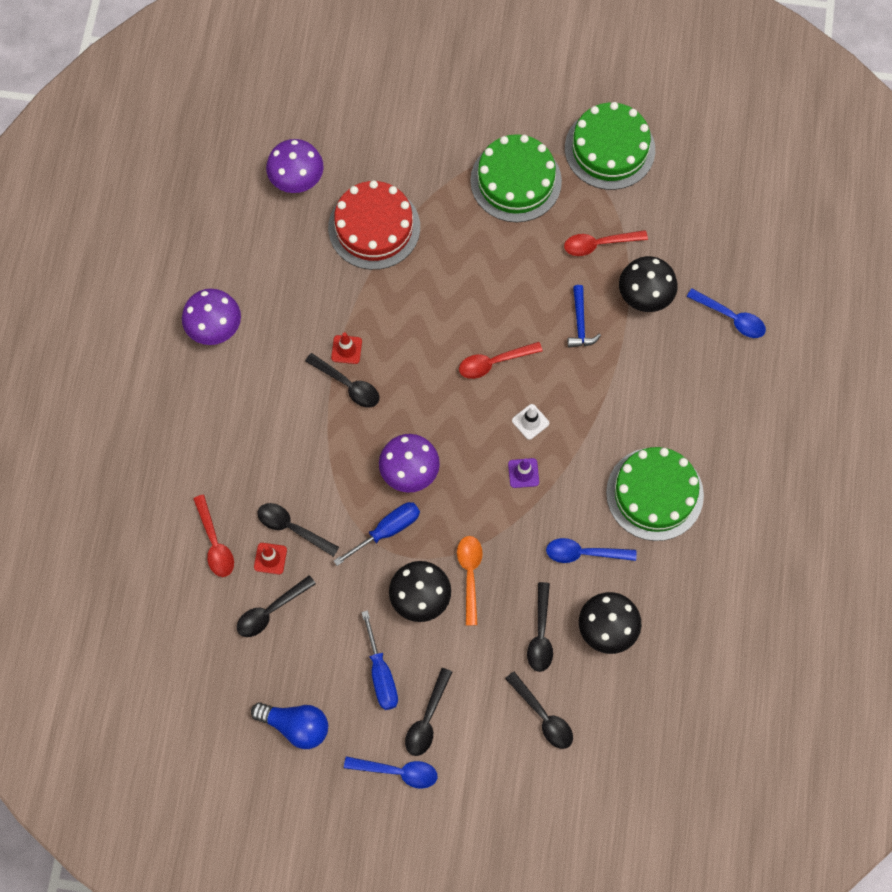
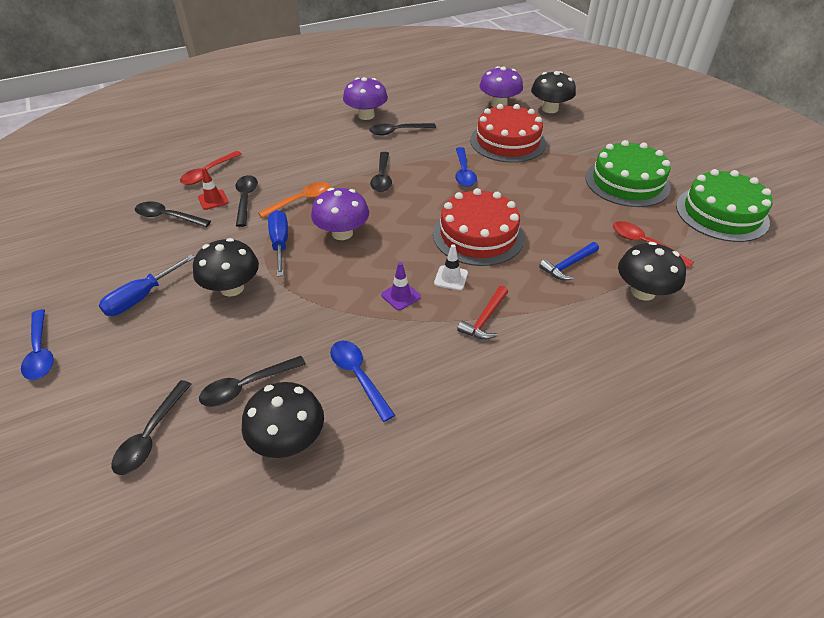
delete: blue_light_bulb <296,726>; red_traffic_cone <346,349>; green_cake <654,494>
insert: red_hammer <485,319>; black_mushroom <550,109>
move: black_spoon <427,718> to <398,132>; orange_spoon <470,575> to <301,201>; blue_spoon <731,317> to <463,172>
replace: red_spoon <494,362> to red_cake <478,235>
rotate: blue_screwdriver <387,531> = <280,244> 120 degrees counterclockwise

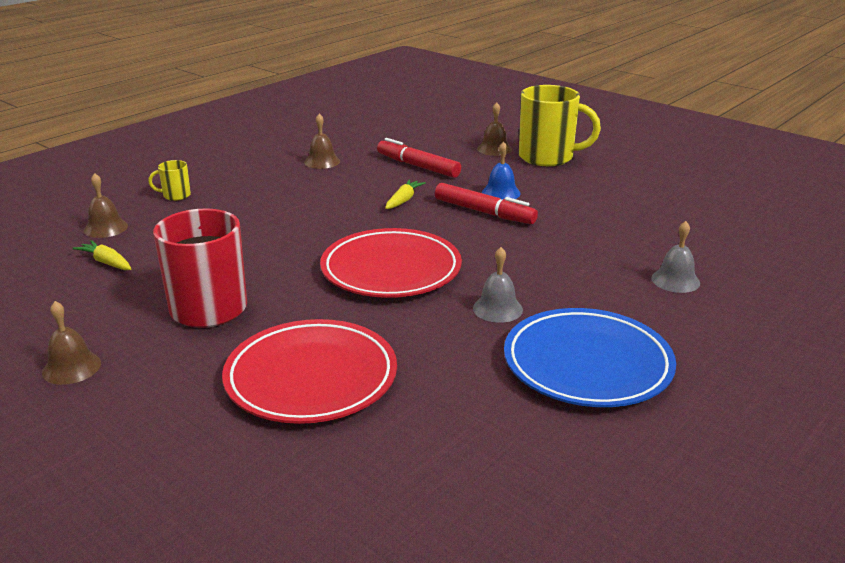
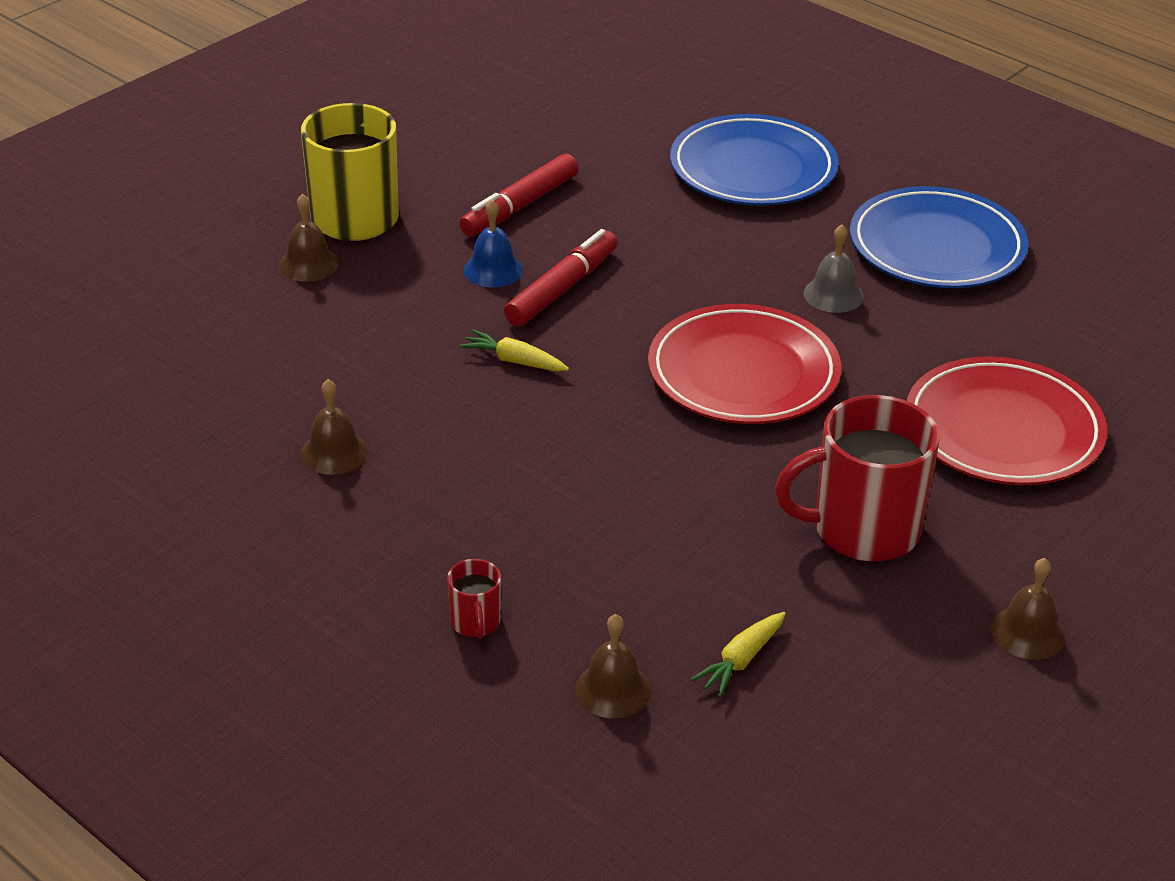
move: red_marker <418,166> to <519,206>
replace: grey_bell <675,280> to blue_plate <753,169>
recolor: yellow_mug <176,195> to red_mug <475,622>

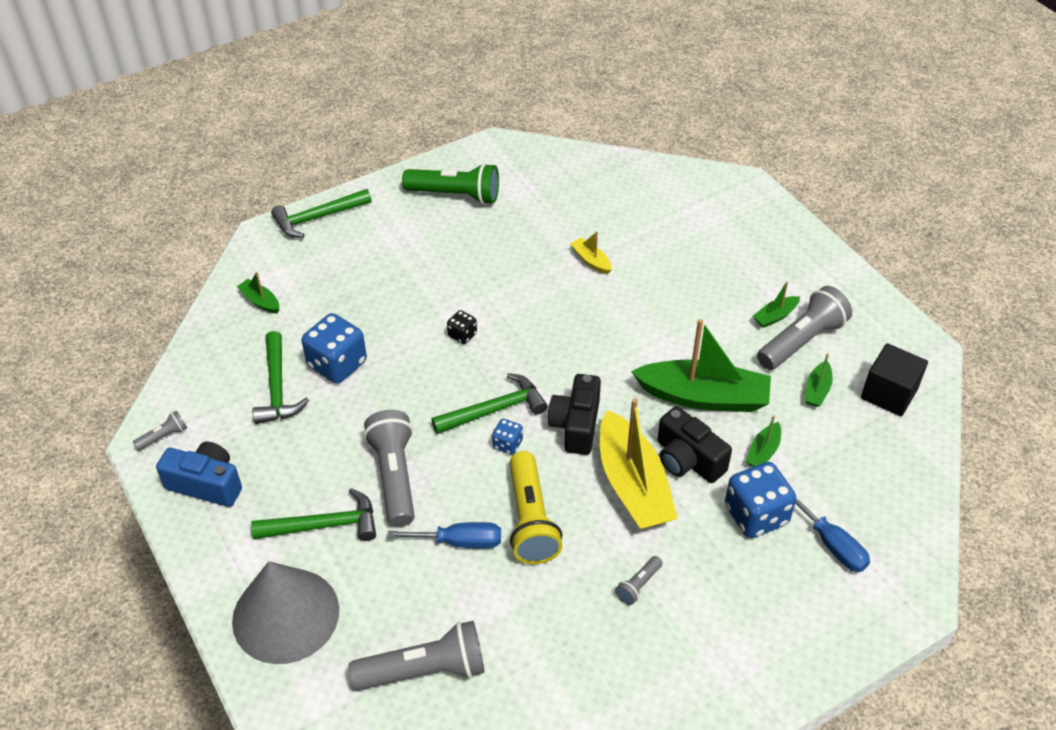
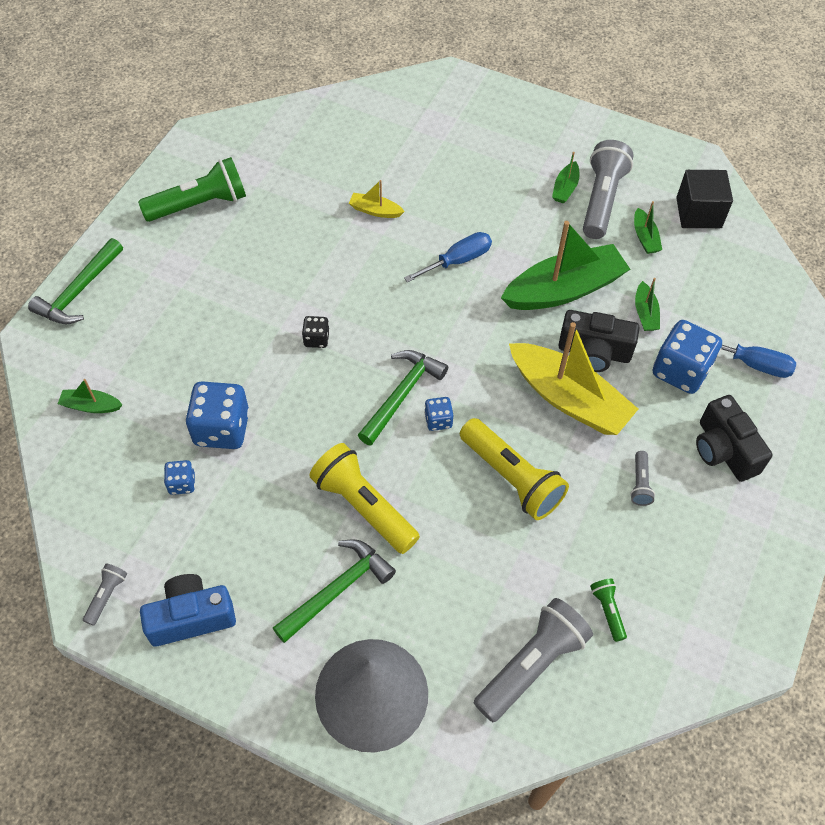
insert: green_flashlight <607,611>
move: blue_screwdriver <460,542> to <458,260>; black_camera <576,425> to <724,450>
replace: green_hammer <277,388> to blue_dice <182,483>
recolor: grey_flashlight <394,476> to yellow_flashlight <363,506>

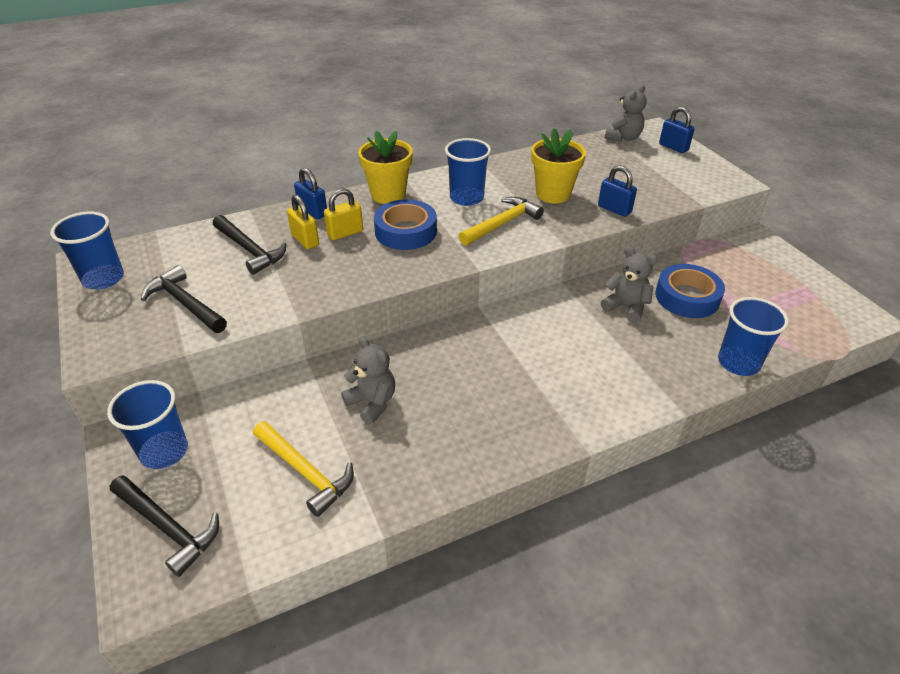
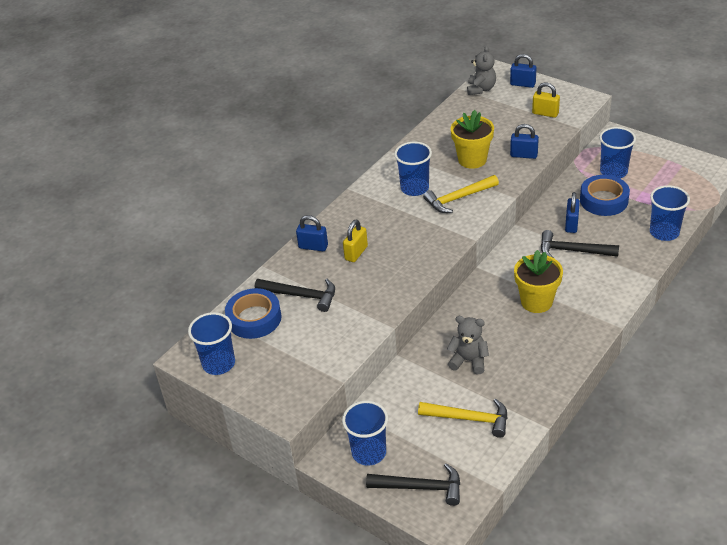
insert: blue_cup <613,172>
move: black_hammer <185,303> to <572,251>; yellow_padlock <305,240> to <545,113>; yellow_flower_pot <388,194> to <536,301>; blue_tape <406,231> to <254,318>
replace: grey_teddy_bear <626,307> to blue_padlock <571,224>
rotate: yellow_hammer <502,223> = <458,198> 135 degrees counterclockwise

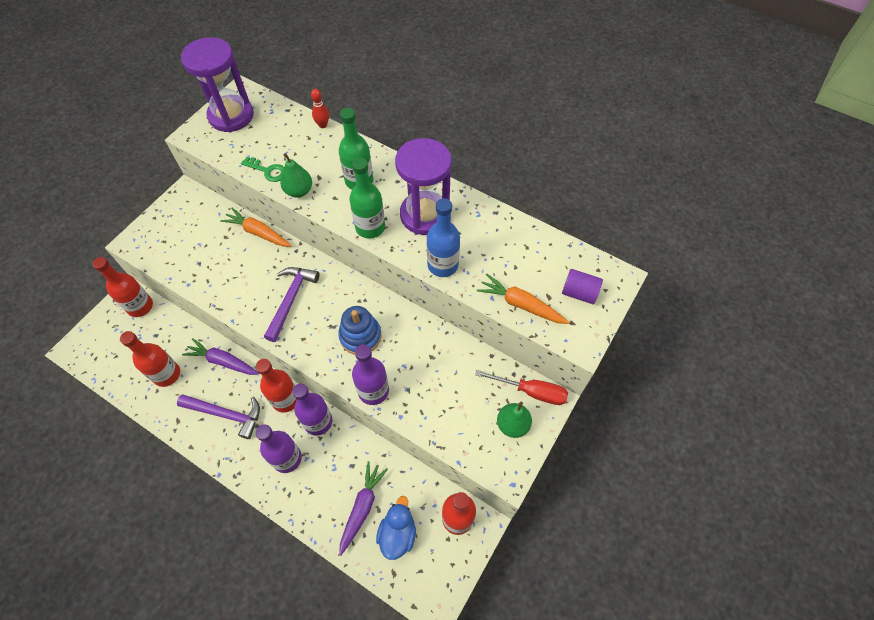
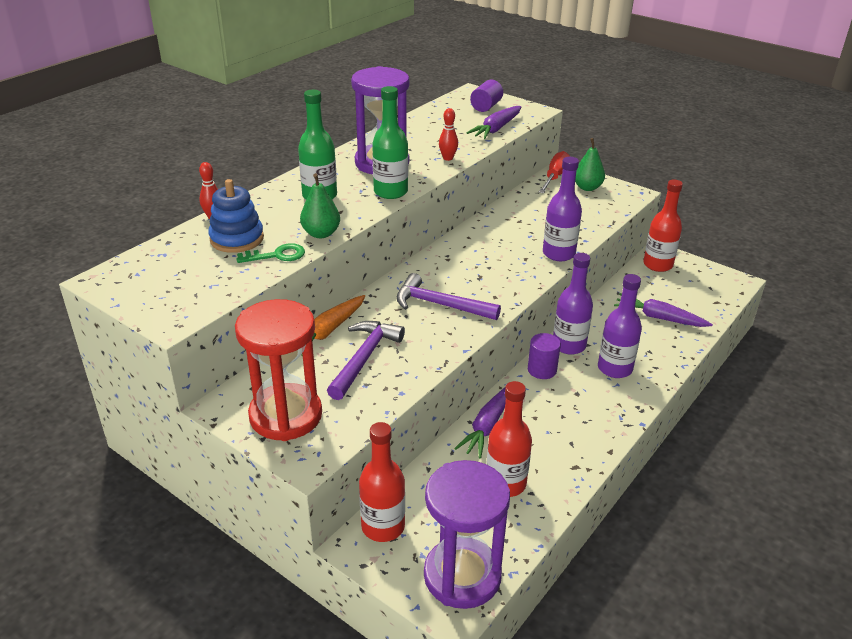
delete: blue_duck <397,533>
insert: red_hourglass <286,415>
move: purple_hammer <226,414> to <364,358>; purple_hourglass <231,116> to <462,576>; blue_stacking_toy <360,336> to <237,239>
replace: red_bottle <285,399> to purple_cylinder <542,370>; blue_bottle <442,265> to red_bowling_pin <448,158>
recolor: orange_carrot <521,304> to purple_carrot <496,129>
rotate: green_key <268,171> = <277,255> 45 degrees clockwise

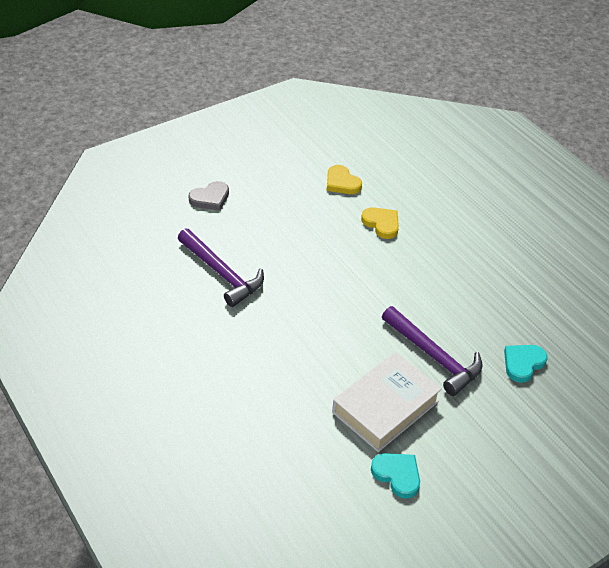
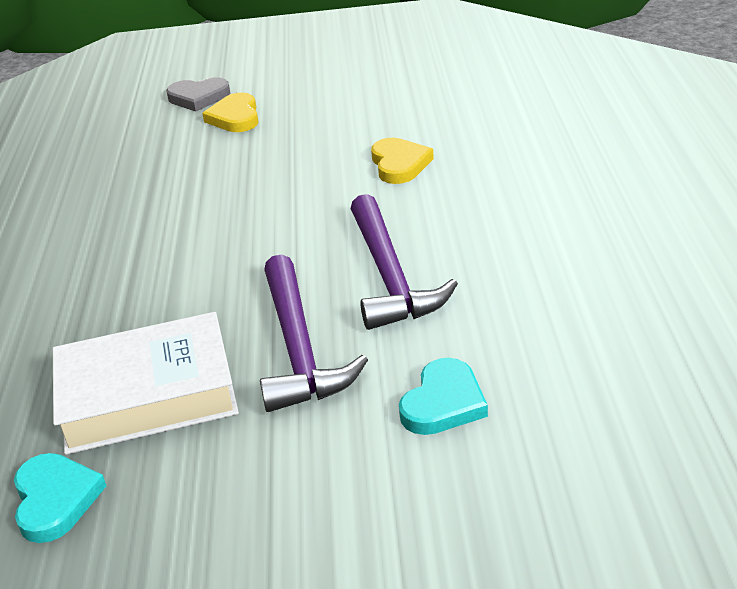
move: purple_hammer <222,273> to <390,276>; yellow_heart <342,183> to <235,117>
rotate: turquoise_heart <523,363> = <443,403> 135 degrees clockwise

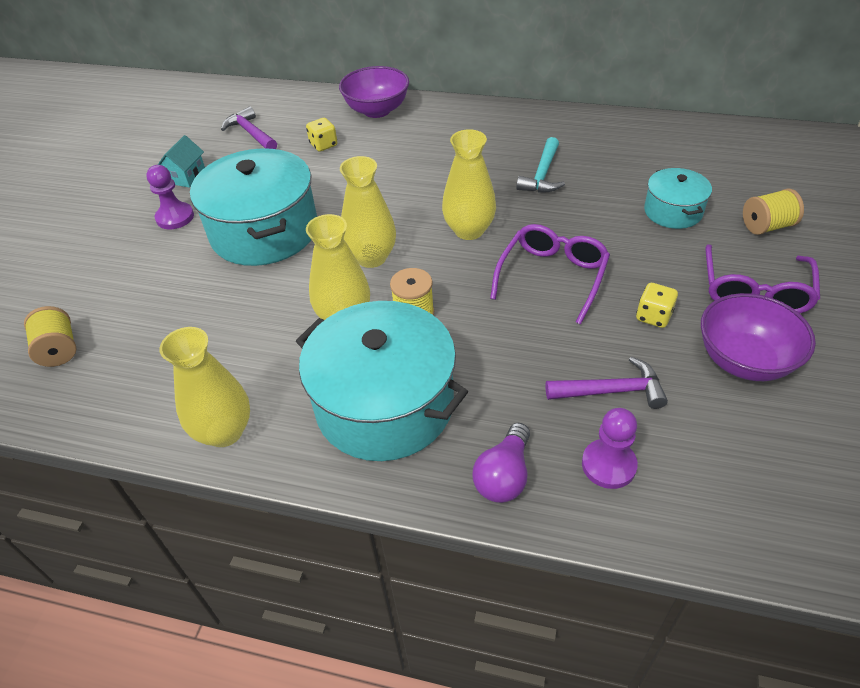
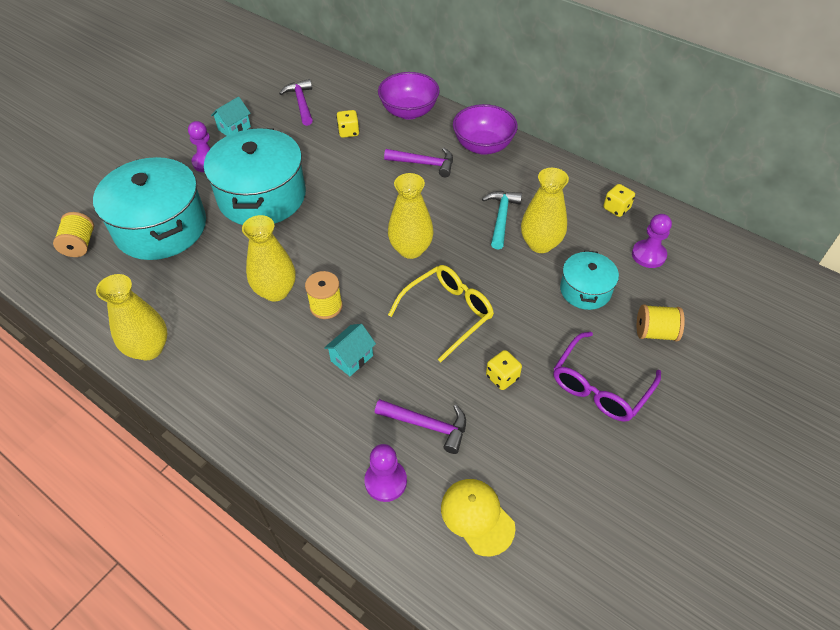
delete: purple_light_bulb <504,475>
insert: turquoise_house <352,358>; purple_hammer <424,164>; yellow_cap <477,517>; yellow_dice <616,208>; purple_pawn <648,255>
move: turquoise_pot <384,405> to <161,227>; yellow_vase <371,257> to <540,244>; purple_bowl <744,360> to <483,146>
recolor: purple_glasses <552,276> to yellow_glasses <448,313>
rotate: turquoise_hammer <542,175> = <501,218> 150 degrees clockwise

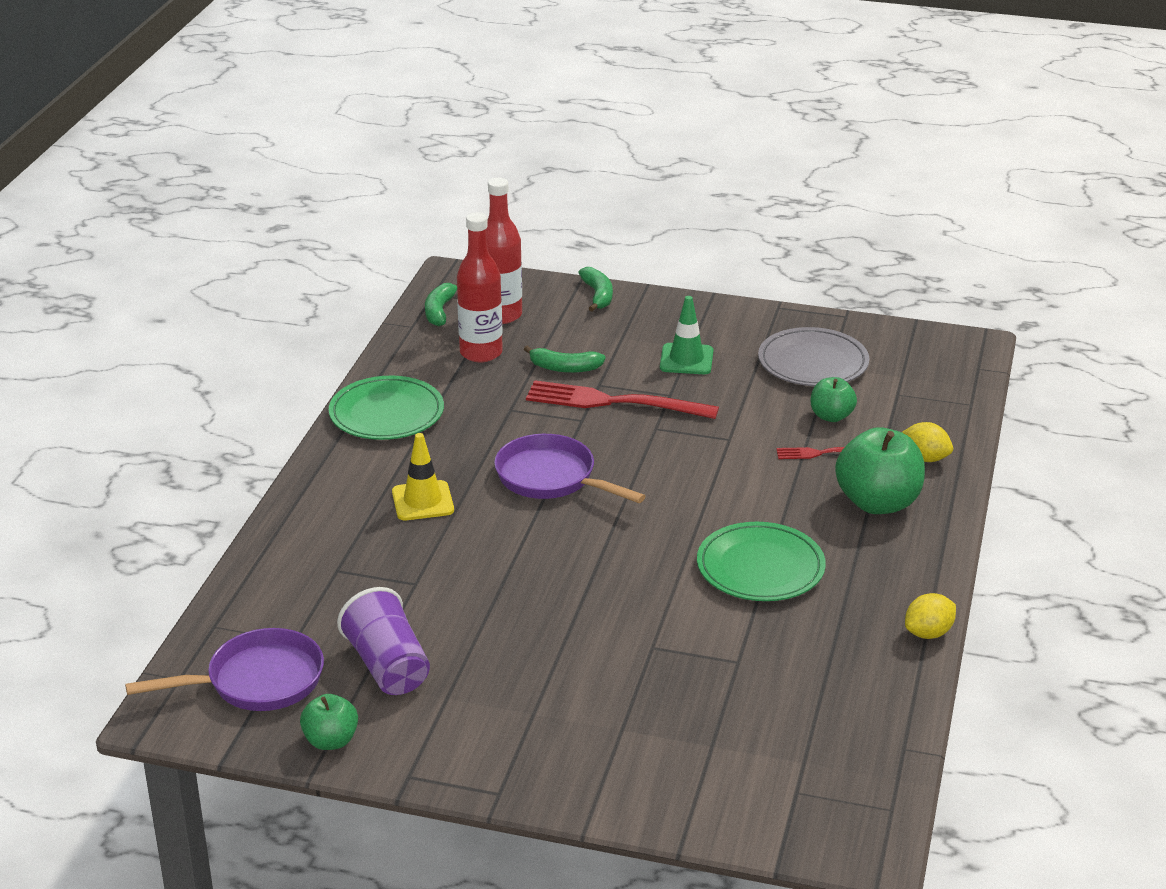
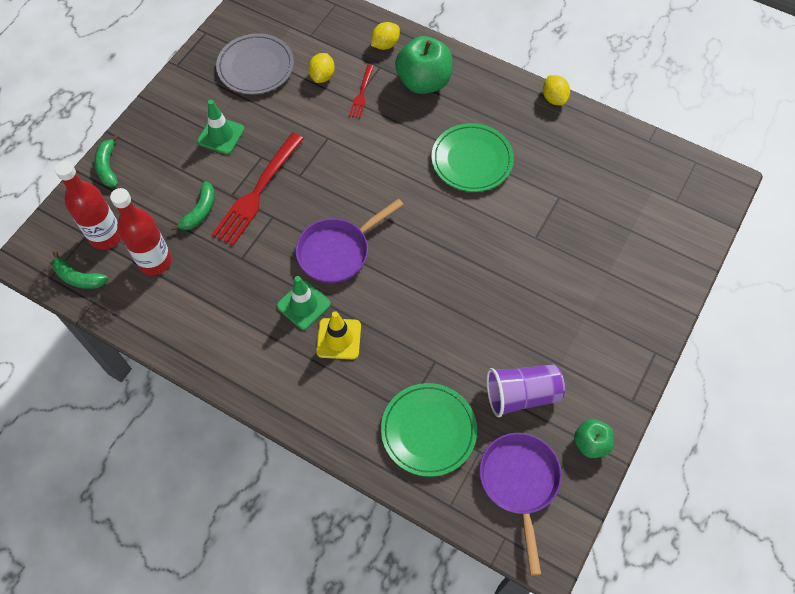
insert: green_traffic_cone <303,305>
move: green_plate <386,414> to <428,430>
replace: green_apple <831,416> to yellow_lemon <322,76>
rotate: green_banana <598,295> = <108,166> 105 degrees counterclockwise

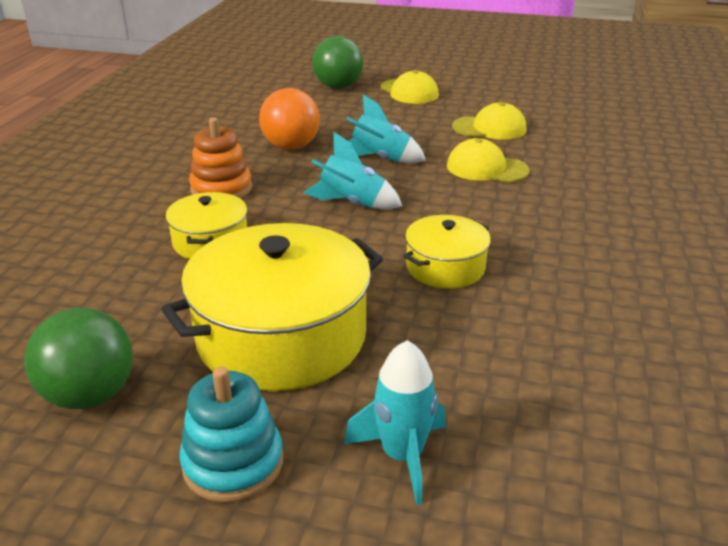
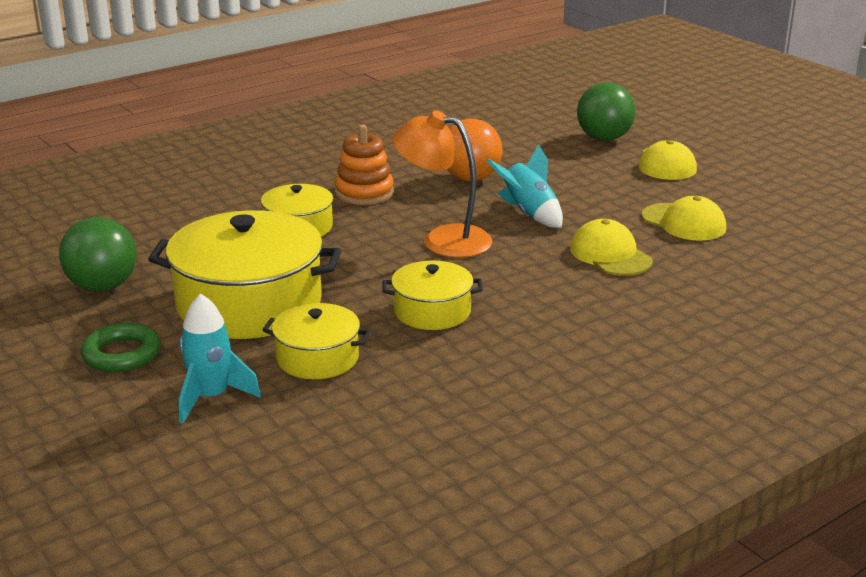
insert: yellow_pot <317,358>
replace: turquoise_stacking_toy <233,463> to green_ring <122,354>; turquoise_rocket <352,203> to orange_lamp <443,239>

